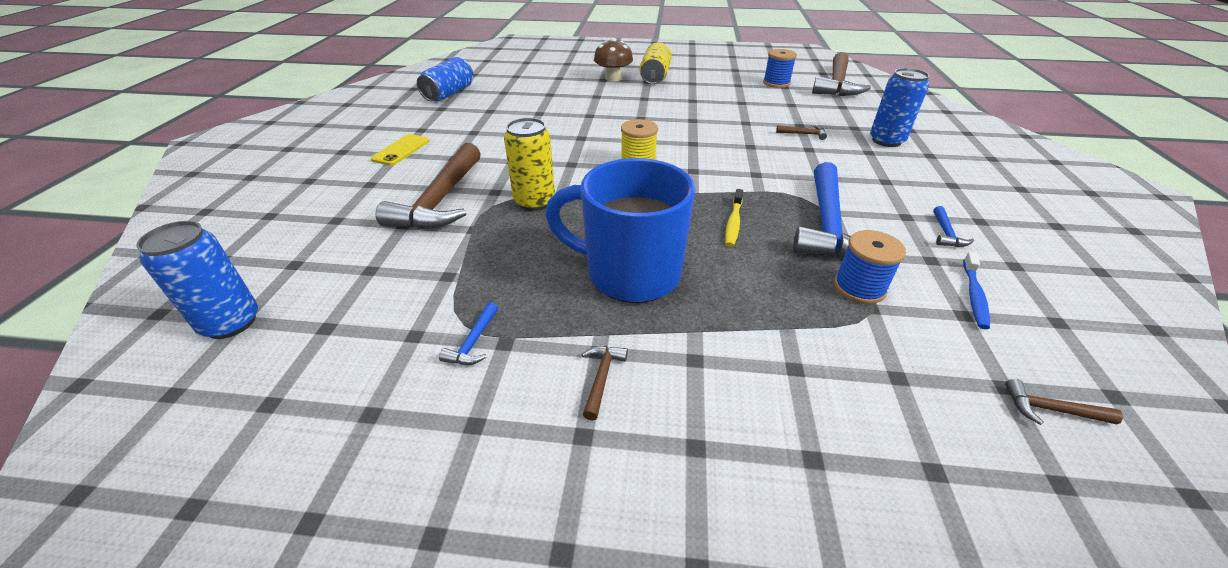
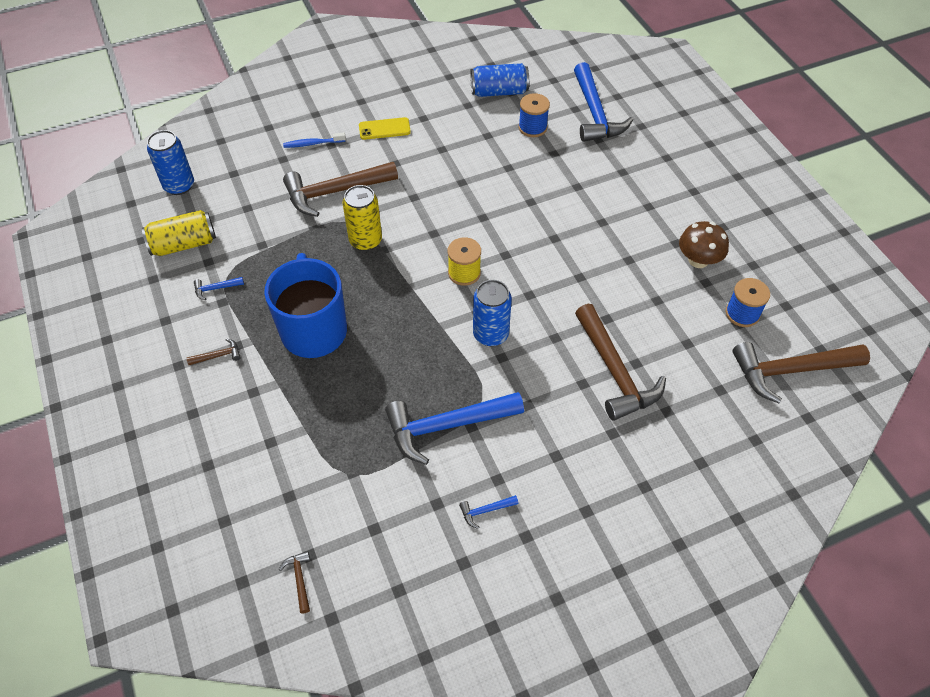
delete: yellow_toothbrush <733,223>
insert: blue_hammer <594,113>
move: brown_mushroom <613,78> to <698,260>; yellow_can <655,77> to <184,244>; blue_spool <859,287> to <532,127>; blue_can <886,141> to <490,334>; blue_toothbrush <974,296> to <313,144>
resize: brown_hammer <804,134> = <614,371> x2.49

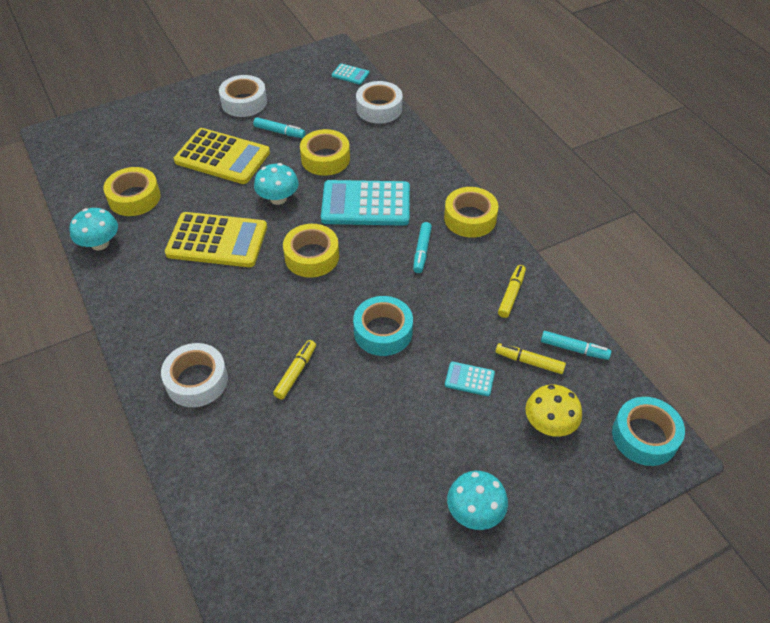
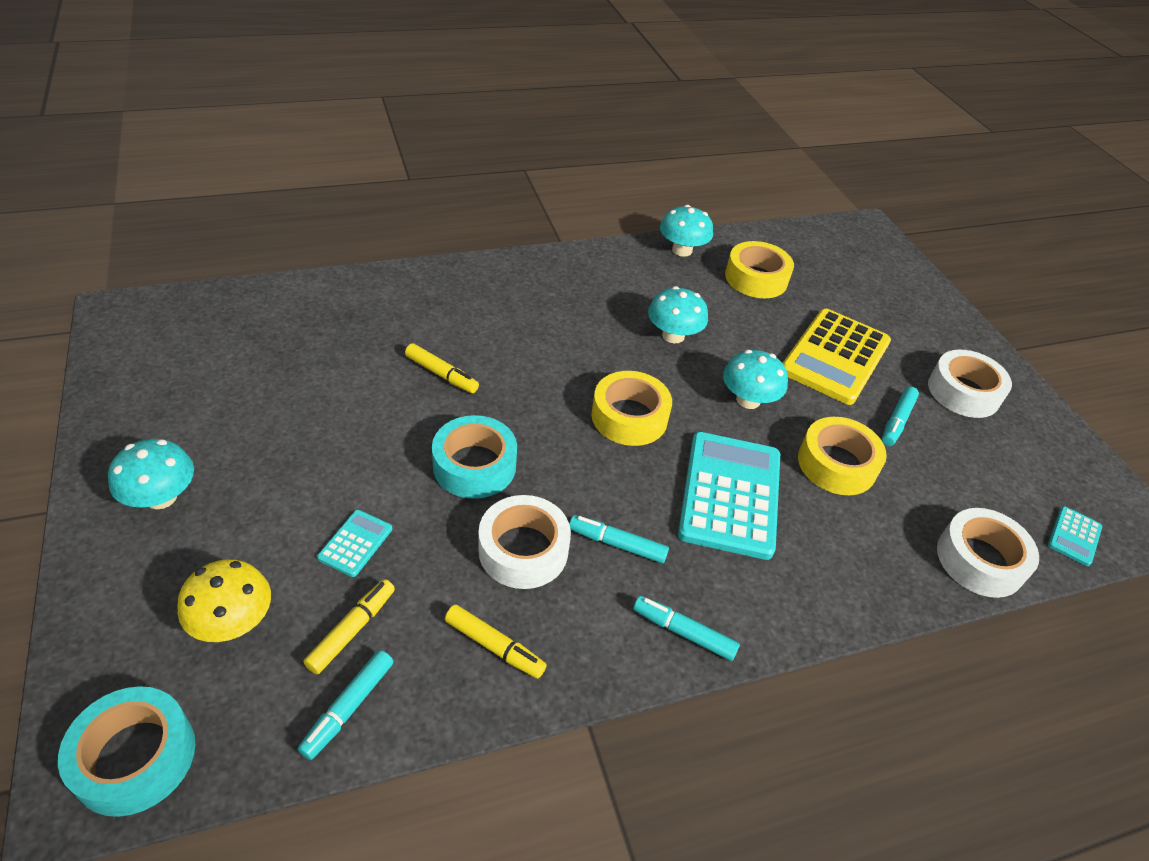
move: white_tape <197,380> to <523,550>
replace: yellow_calculator <217,241> to turquoise_mushroom <673,335>; yellow_tape <470,218> to turquoise_marker <683,632>

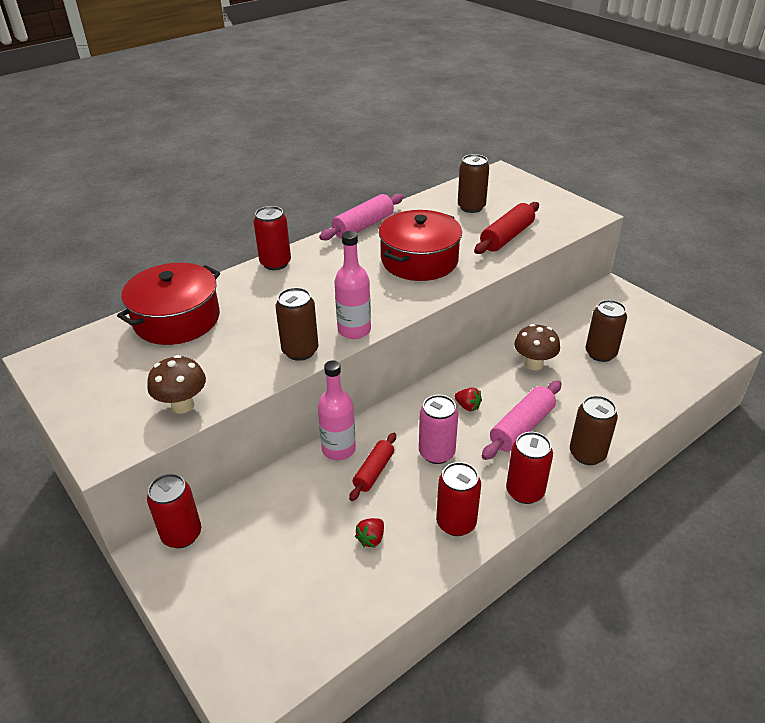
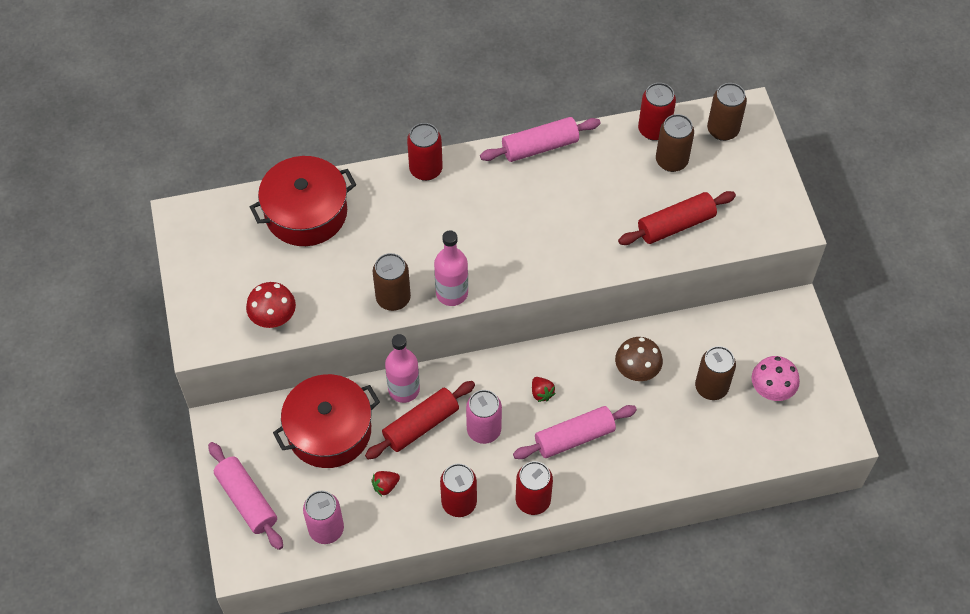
insert: pink_rolling_pin <247,500>; pink_can <326,529>; pink_mushroom <771,391>
move: red_can <182,534> to <654,130>; red_pot <419,260> to <329,430>; brown_can <587,454> to <722,130>
recolor: brown_mushroom <182,405> to red_mushroom <274,319>
resize: red_rolling_pin <373,471> = <421,425> x1.52

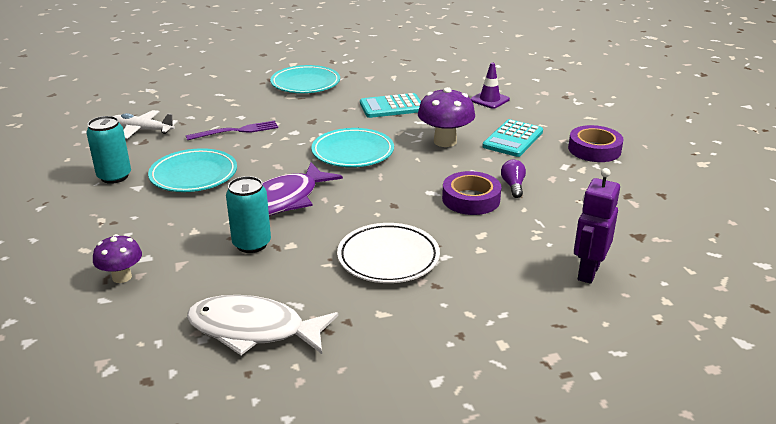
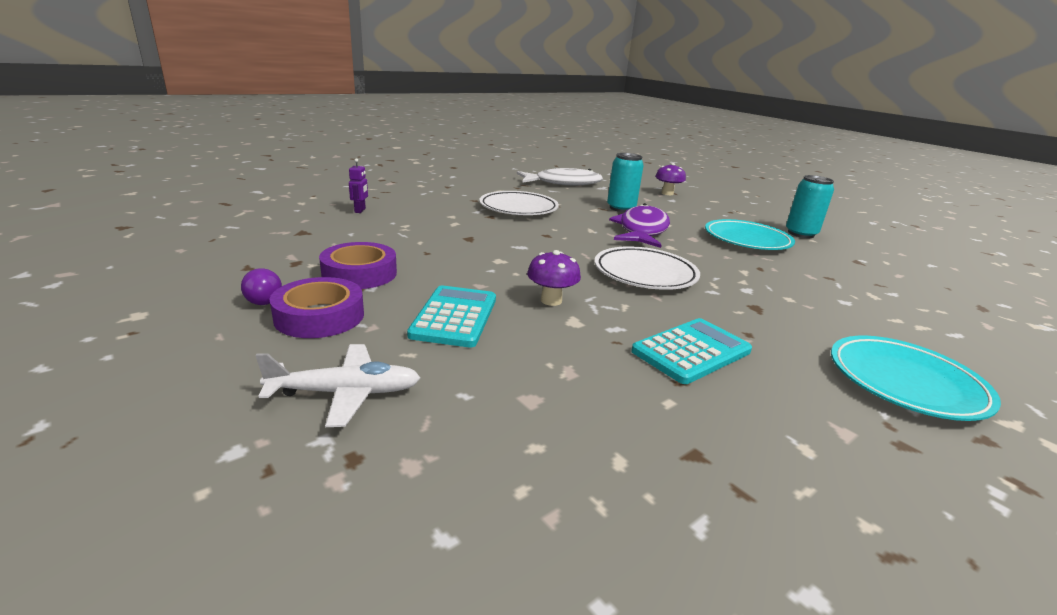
delete: purple_fork <236,131>; purple_traffic_cone <489,100>
move: white_plane <142,130> to <345,393>; purple_tape <471,199> to <359,273>; purple_light_bulb <513,186> to <264,298>
recolor: turquoise_plate <353,152> to white_plate <645,274>
resize: purple_mushroom <445,141> = <551,300> x0.63; purple_robot <588,272> = <360,210> x0.53

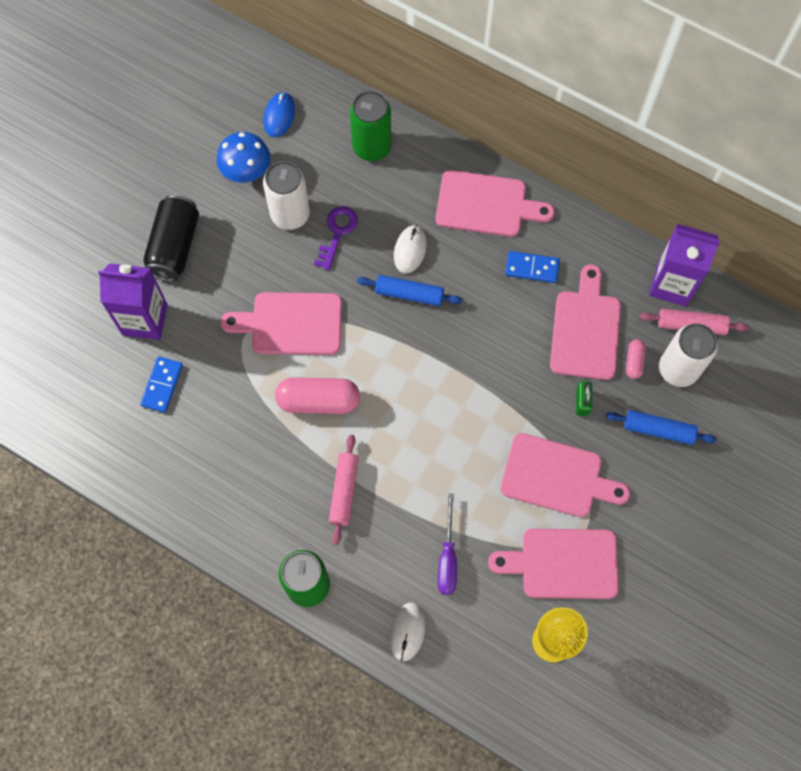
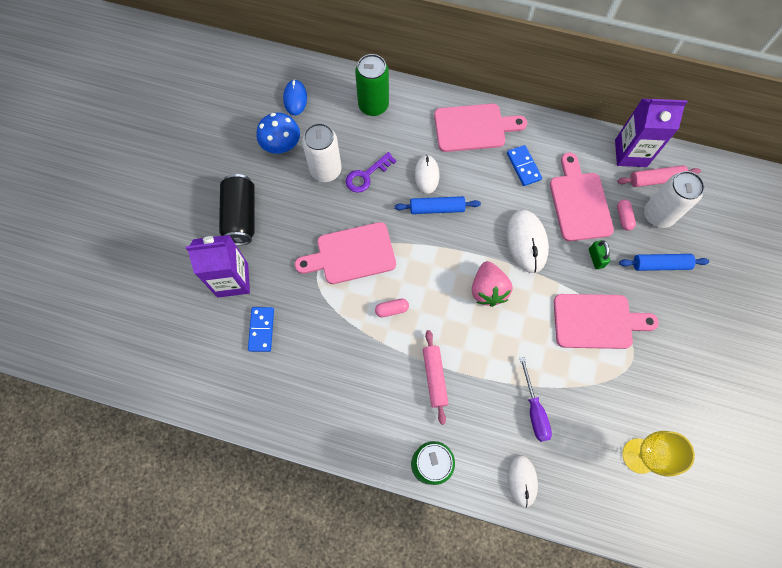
delete: pink_cutting_board <563,564>
insert: pink_strawberry <488,290>; white_mouse <526,242>
rotate: purple_key <337,233> = <366,175> 135 degrees counterclockwise; blue_domino <532,268> = <523,166> 75 degrees clockwise
resize: pink_capsule <318,401> = <391,309> x0.50

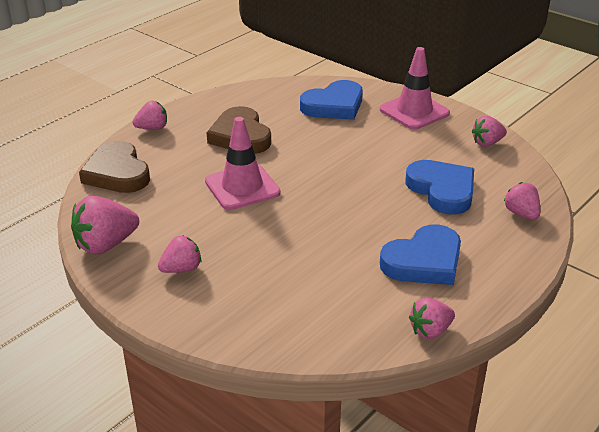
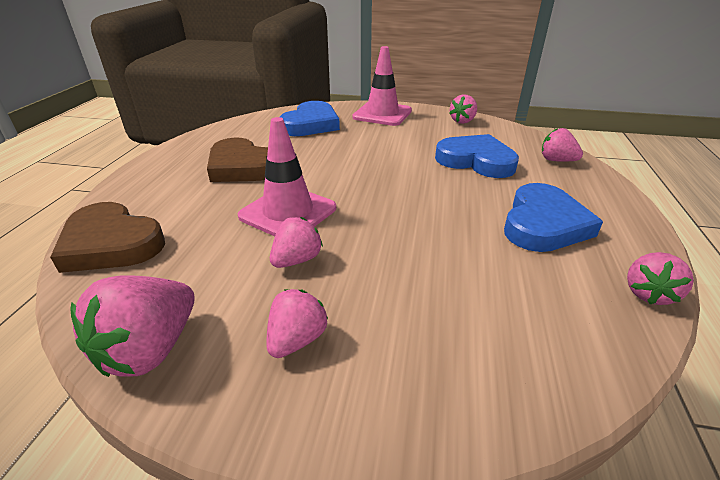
move: pink_strawberry <152,128> to <297,260>

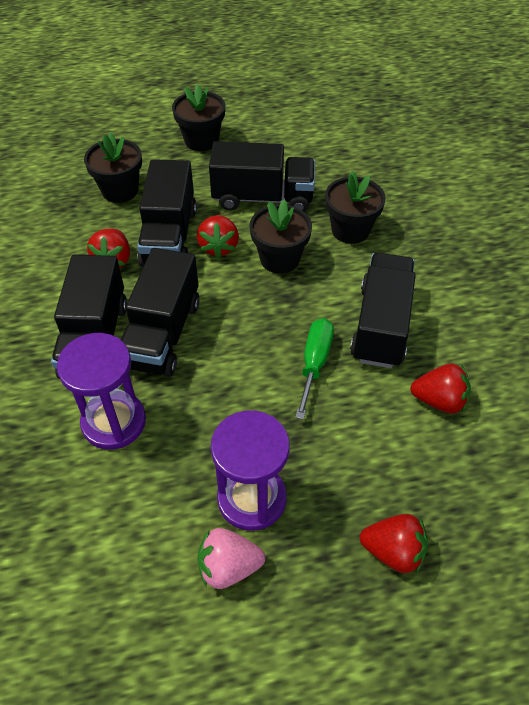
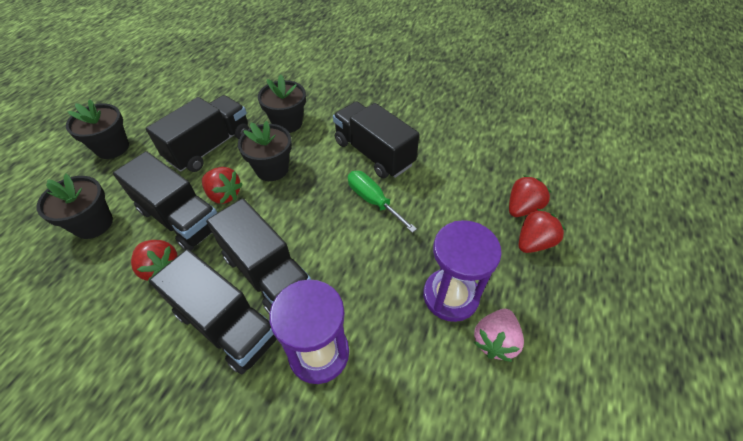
move: red_strawberry <439,400> to <522,208>

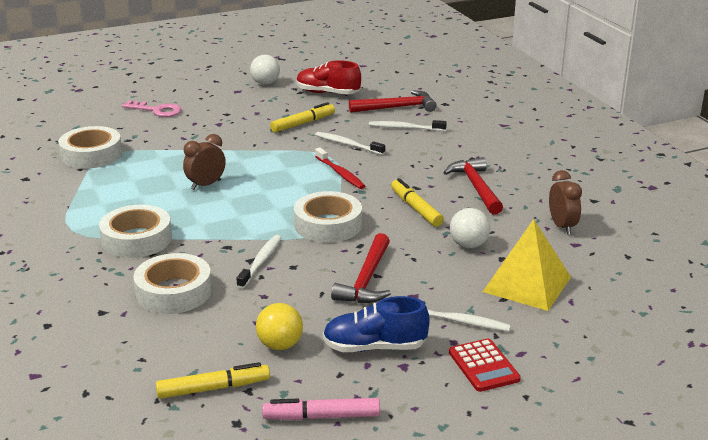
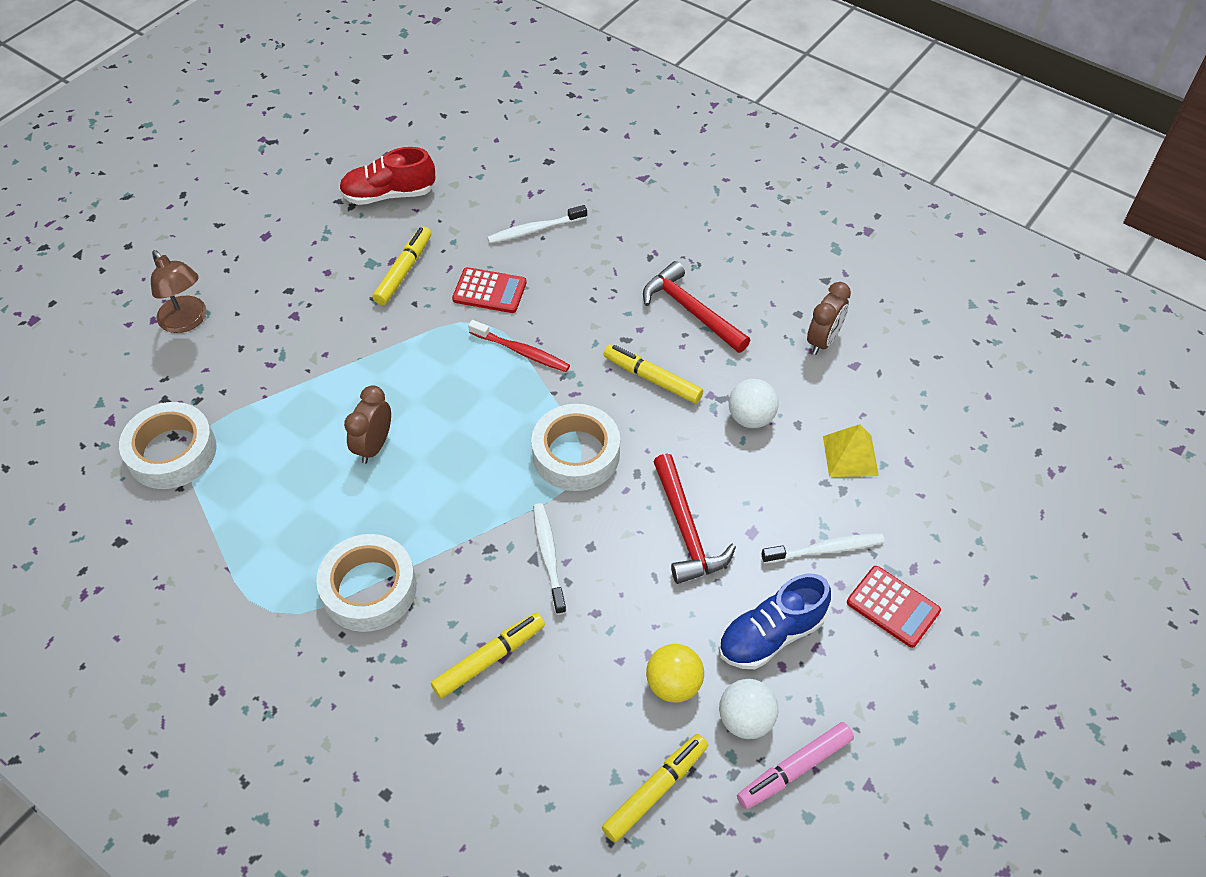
delete: red_hammer <397,107>
move: white_ball <265,83> to <745,720>
replace: pink_key <157,110> to brown_lamp <187,321>; white_tape <174,292> to yellow_marker <489,659>; white_toothbrush <347,144> to red_calculator <489,291>
rotate: brown_clock <562,226> = <823,341> 75 degrees clockwise
resize: yellow_pyramid <527,284> = <850,456> x0.61

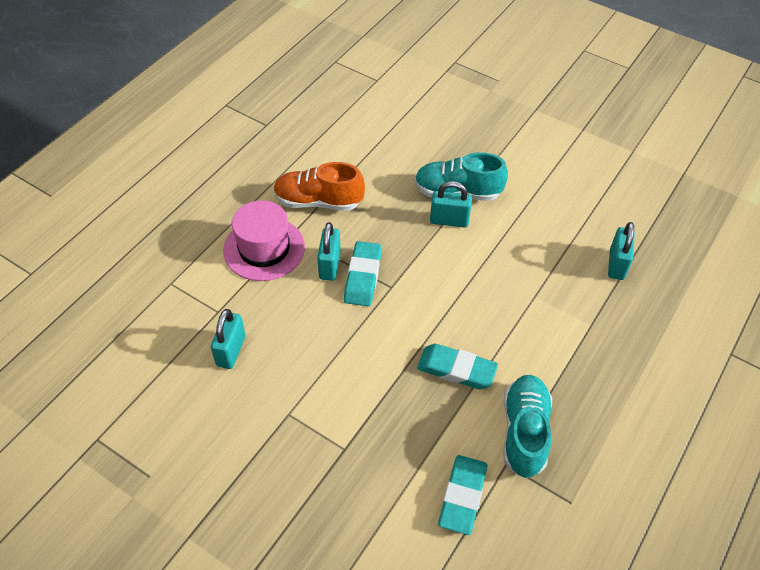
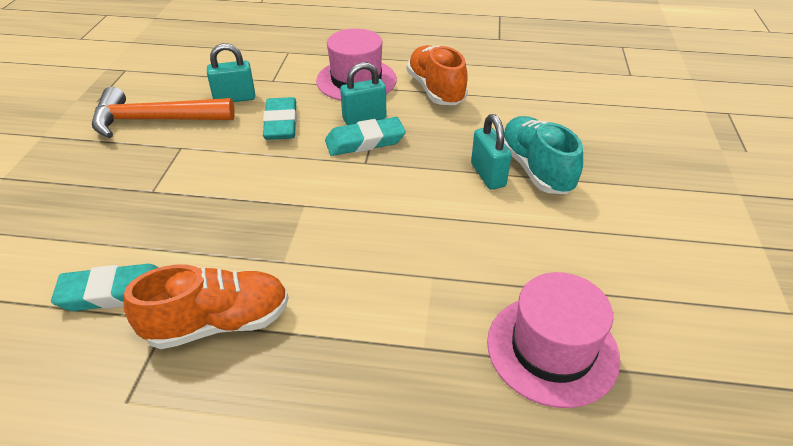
insert: orange_hammer <155,120>
move: turquoise_eraser <456,369> to <281,123>
replace: turquoise_padlock <616,264> to pink_hat <552,349>
recolor: turquoise_shoe <524,432> to orange_shoe <218,323>

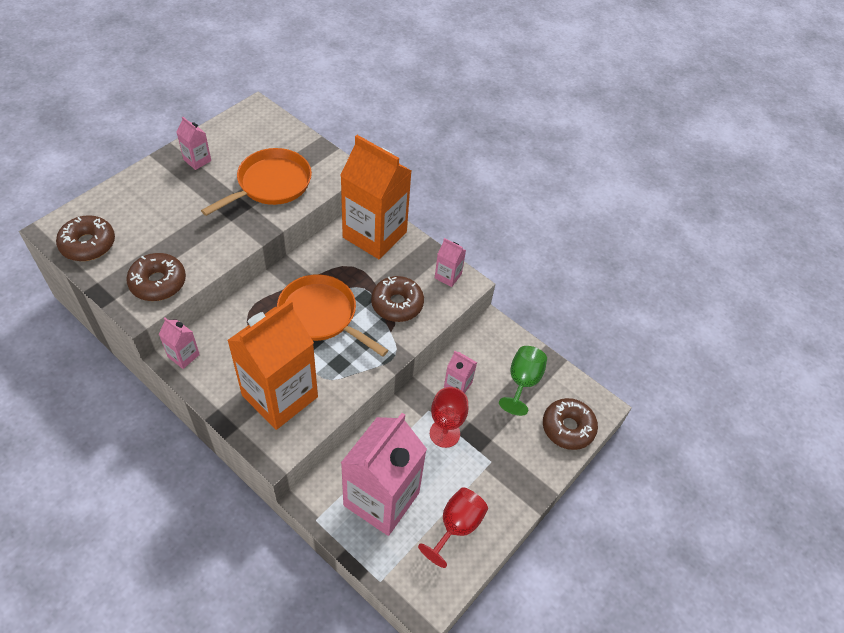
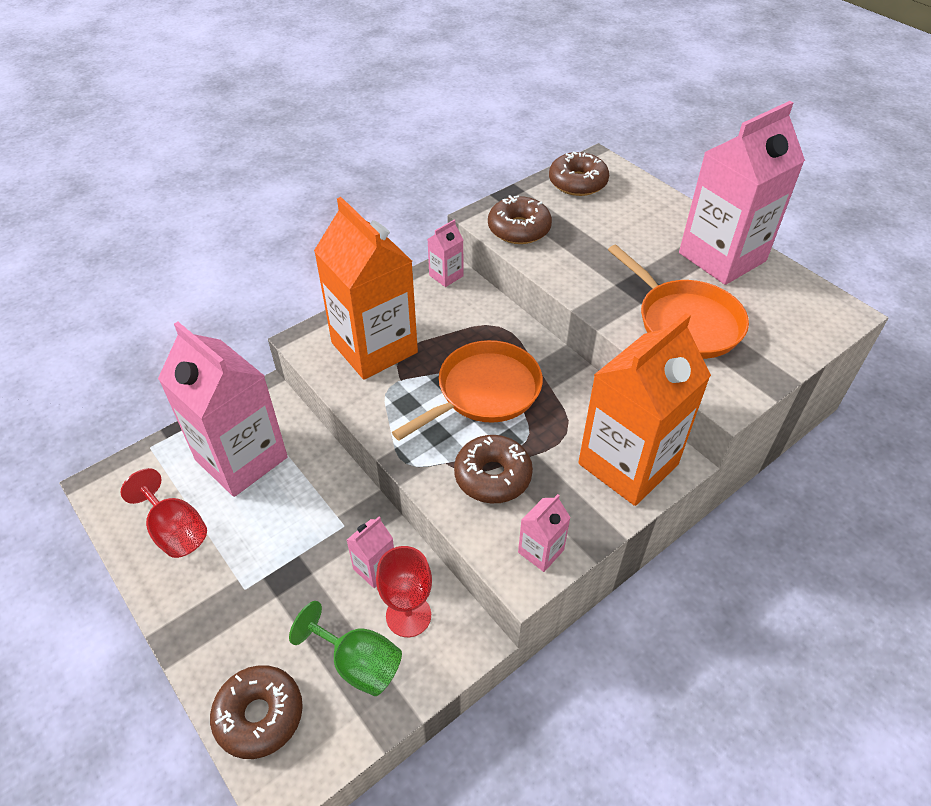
move: red_goblet <444,433> to <408,615>
resize: pink_carton <197,160> = <722,257> x2.36

